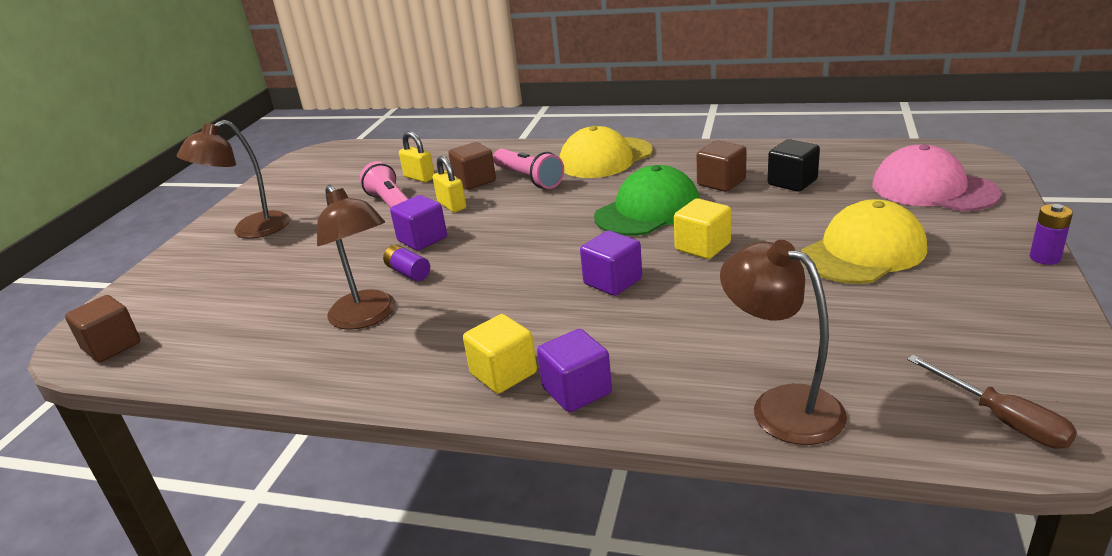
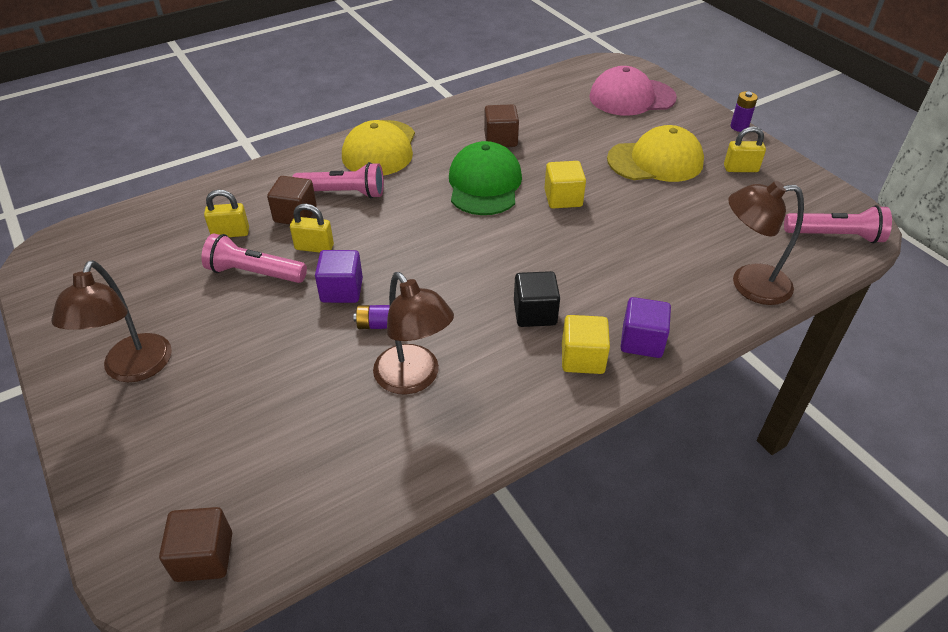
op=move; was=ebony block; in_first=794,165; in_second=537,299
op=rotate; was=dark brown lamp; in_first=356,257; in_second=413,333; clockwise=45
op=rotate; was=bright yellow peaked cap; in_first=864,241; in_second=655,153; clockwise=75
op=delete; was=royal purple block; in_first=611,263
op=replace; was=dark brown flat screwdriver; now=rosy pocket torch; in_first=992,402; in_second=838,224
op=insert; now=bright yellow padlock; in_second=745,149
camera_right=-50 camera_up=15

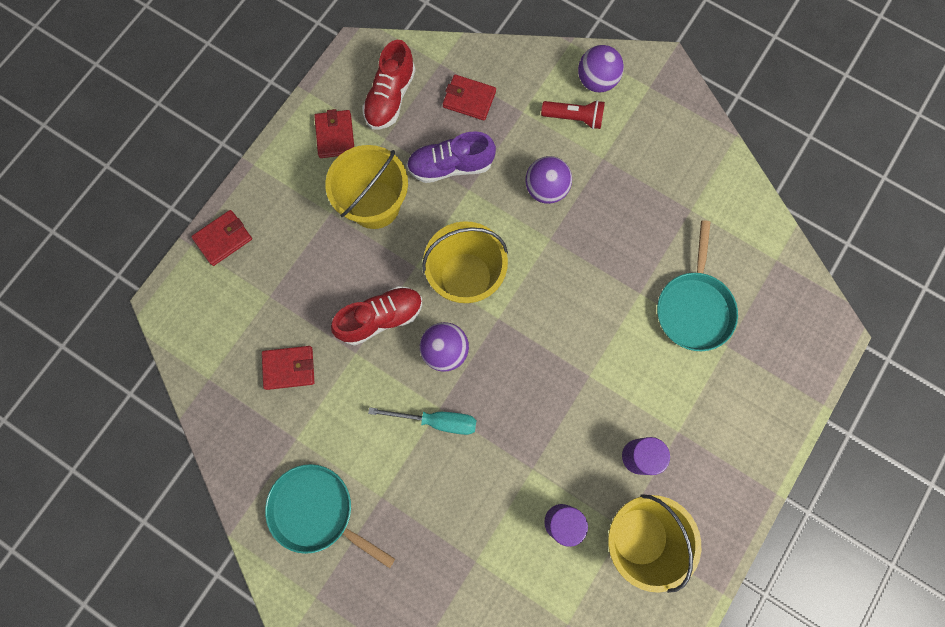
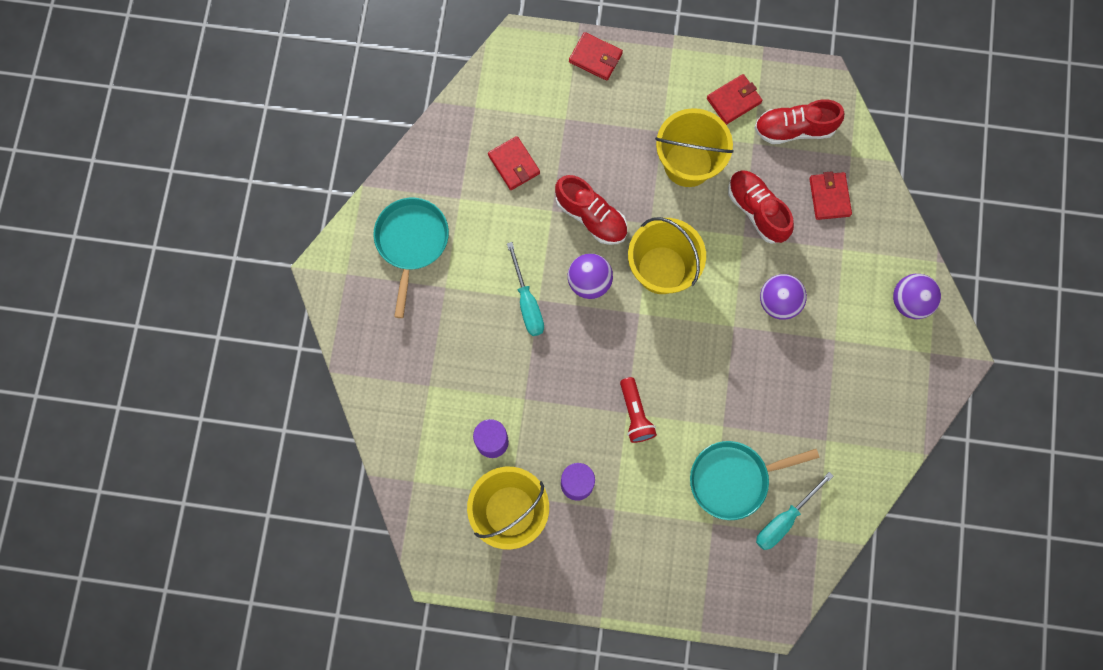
op=move; was=red pocket torch; in_first=573,114; in_second=638,410
op=recolor; was=royal purple lace-up shoe; now=red lace-up shoe; in_first=451,157; in_second=761,207
op=insert; now=aqua flat screwdriver; in_second=794,511
camera_right=65 camera_up=0

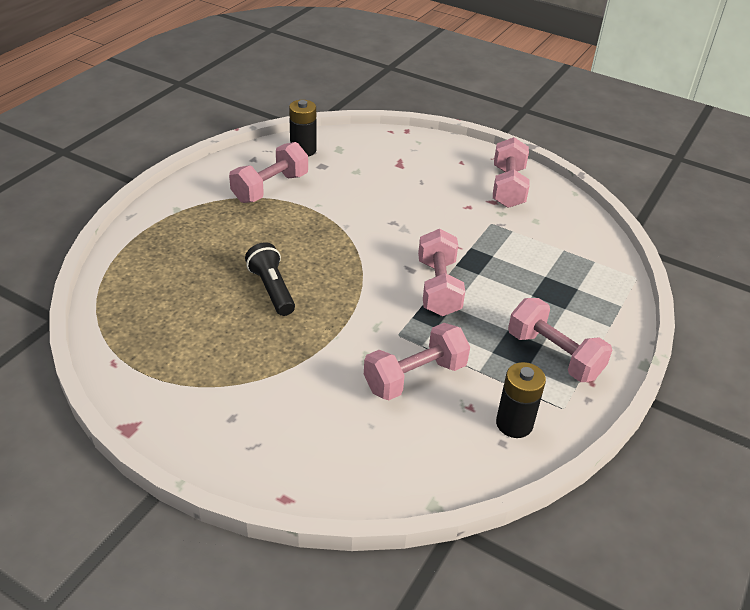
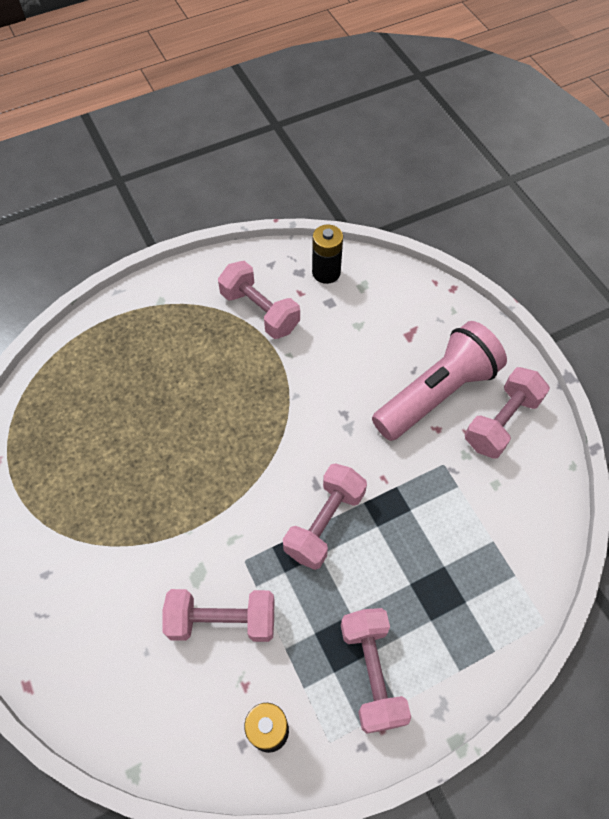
op=rotate; was=rosy dumbbell; in_first=268,172; in_second=259,300; clockwise=60
op=delete; was=ebony pocket torch; in_first=270,279
op=insert; now=rosy pocket torch; in_second=439,381
camera_right=35 camera_up=20

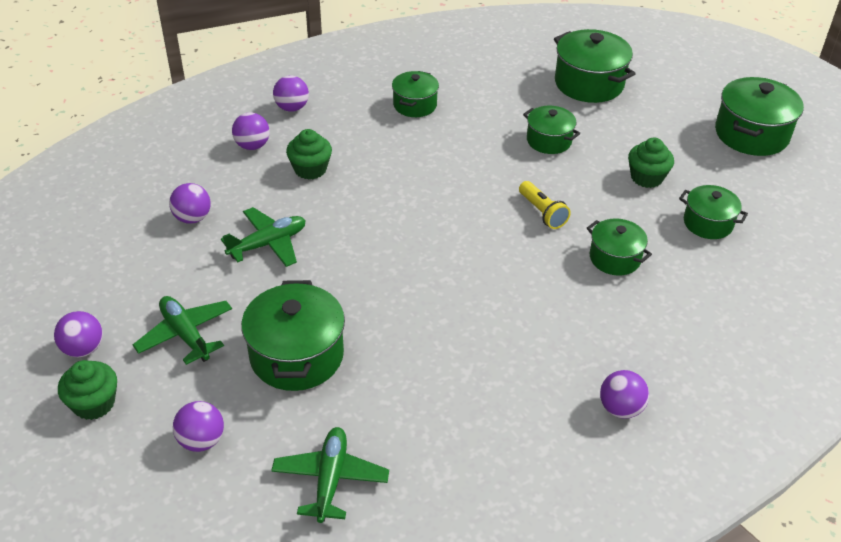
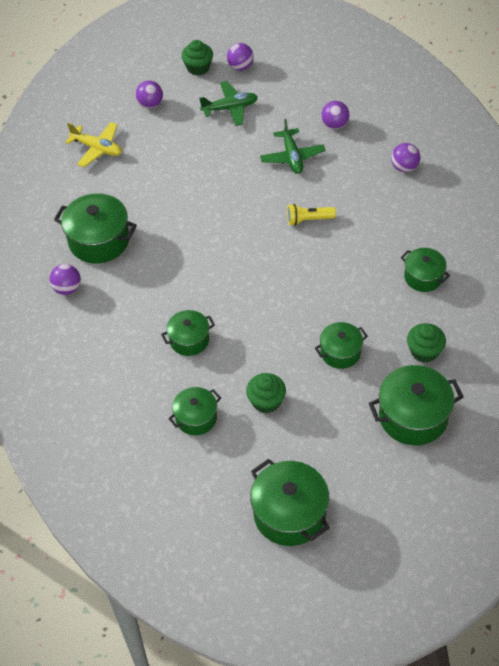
op=delete; was=royal purple ball; in_first=291,93
op=move; was=emerald muffin; in_first=309,154; in_second=426,343
op=move; was=bright yellow pocket torch; in_first=545,205; in_second=311,215
op=move; was=emerald stockpot; in_first=293,335; in_second=95,228
op=recolor; was=emerald plane; now=bright yellow plane; in_first=330,475; in_second=93,144
camera_right=115 camera_up=10

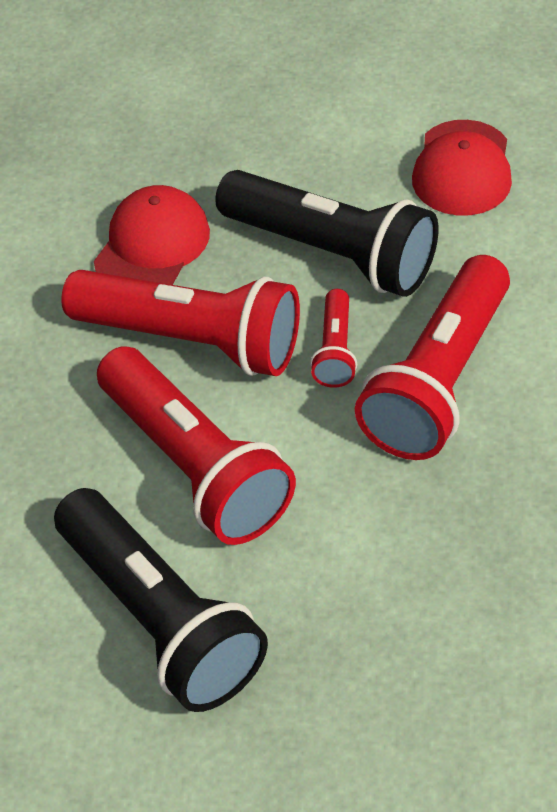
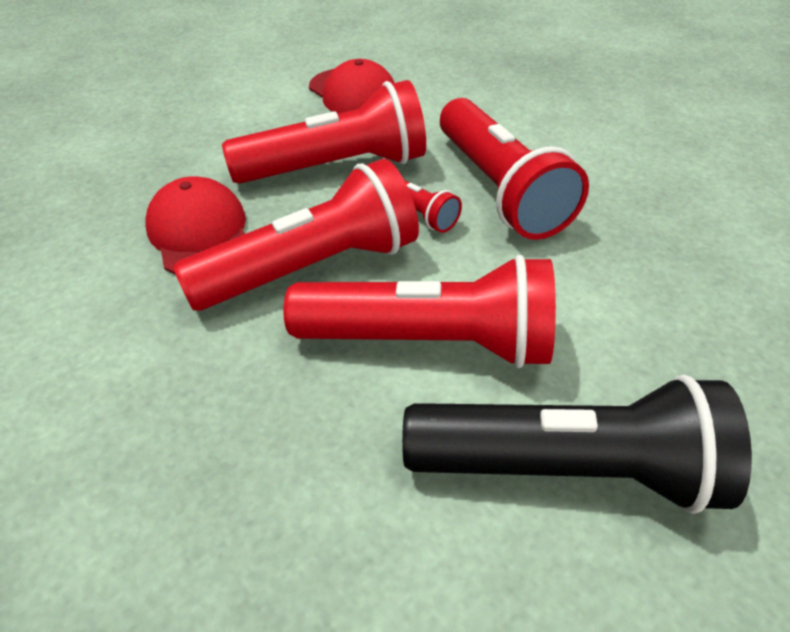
op=recolor; was=ebony pocket torch; now=red pocket torch; in_first=326,233; in_second=324,132
camera_right=-50 camera_up=-5

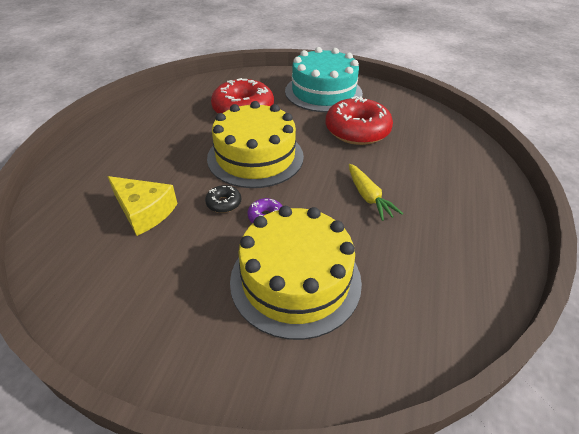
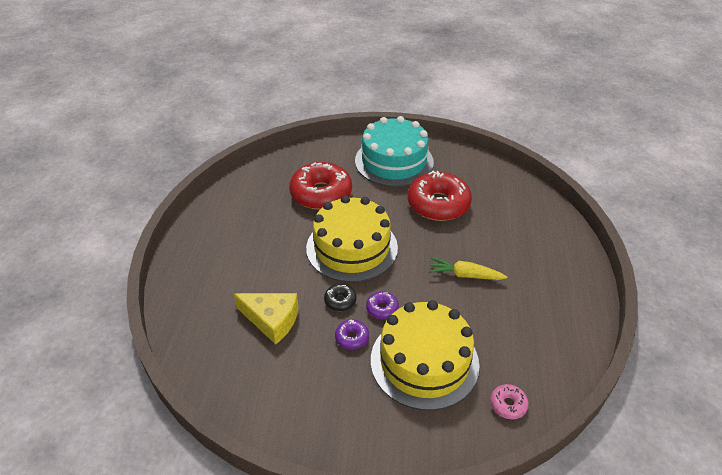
op=rotate; was=bright yellow toy carrot; in_first=376,192; in_second=468,268; clockwise=135
op=insert; now=royal purple glazed donut; in_second=352,335
op=insert; now=rosy glazed donut; in_second=509,401
camera_right=-10 camera_up=0

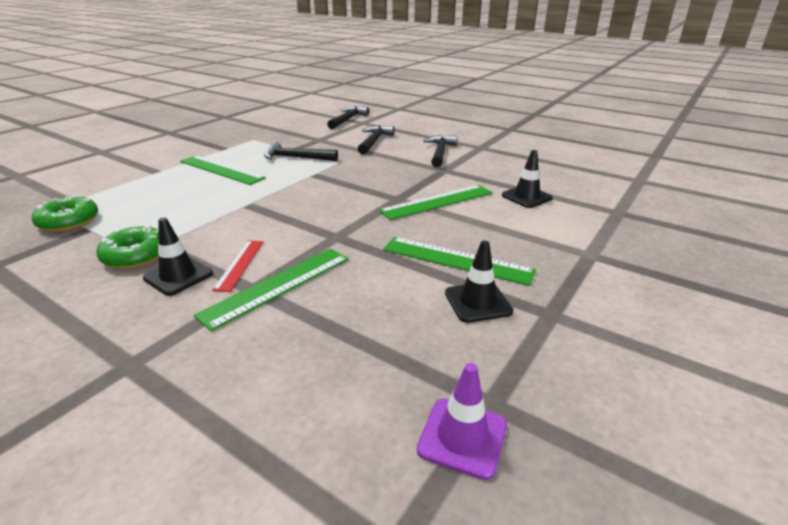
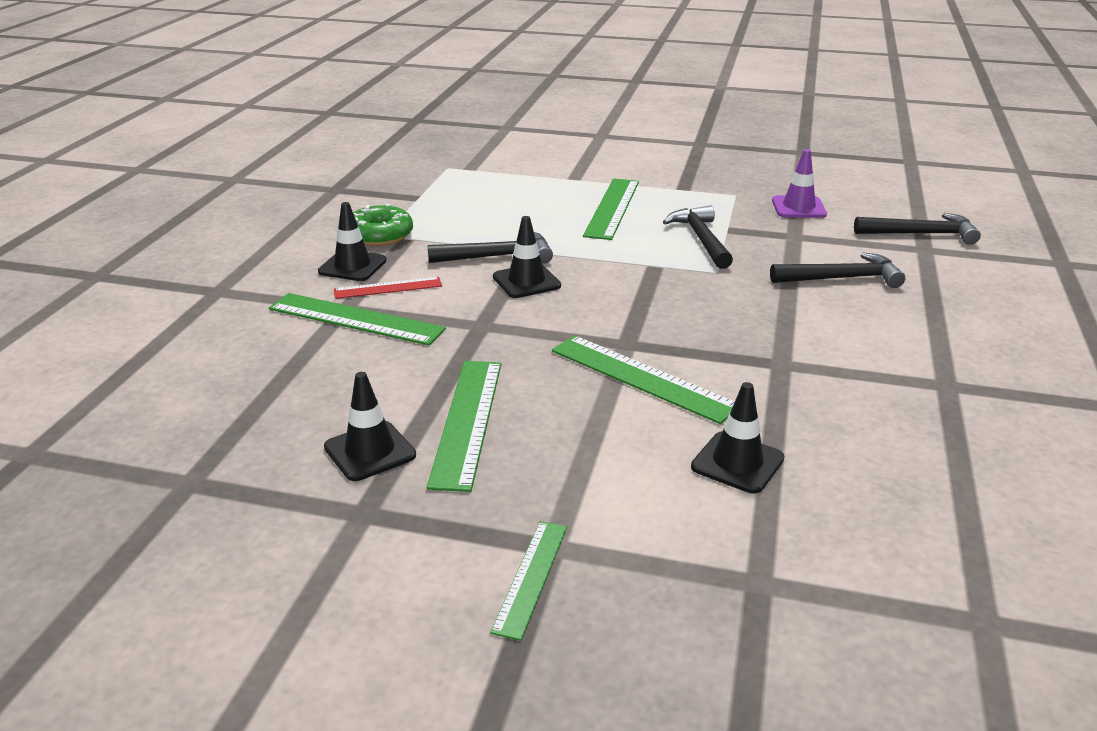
op=move; was=ebony claw hammer; in_first=440,151; in_second=490,248
op=delete; was=emerald glazed donut; in_first=65,213
op=move; was=royal purple traffic cone; in_first=462,421; in_second=799,183
op=insert; now=ebony traffic cone; in_second=527,257
op=insert; now=emerald straightedge; in_second=528,581
camera_right=70 camera_up=0

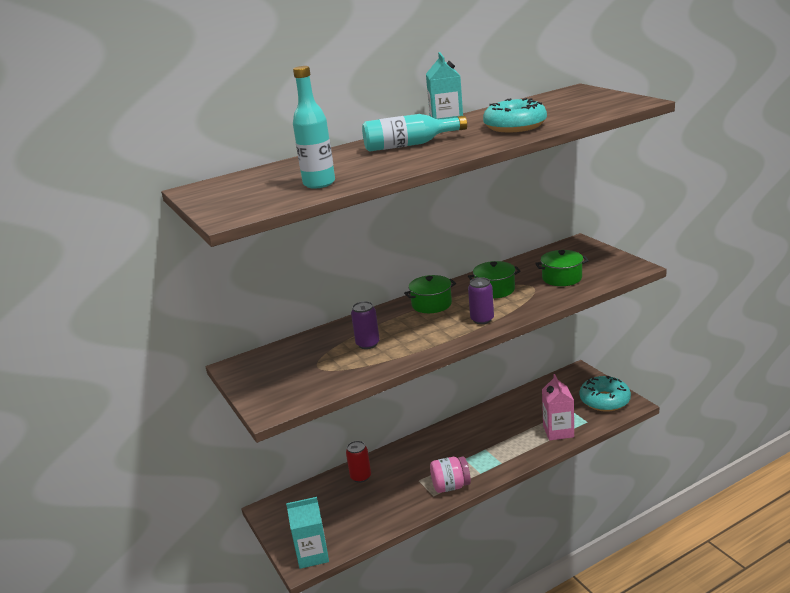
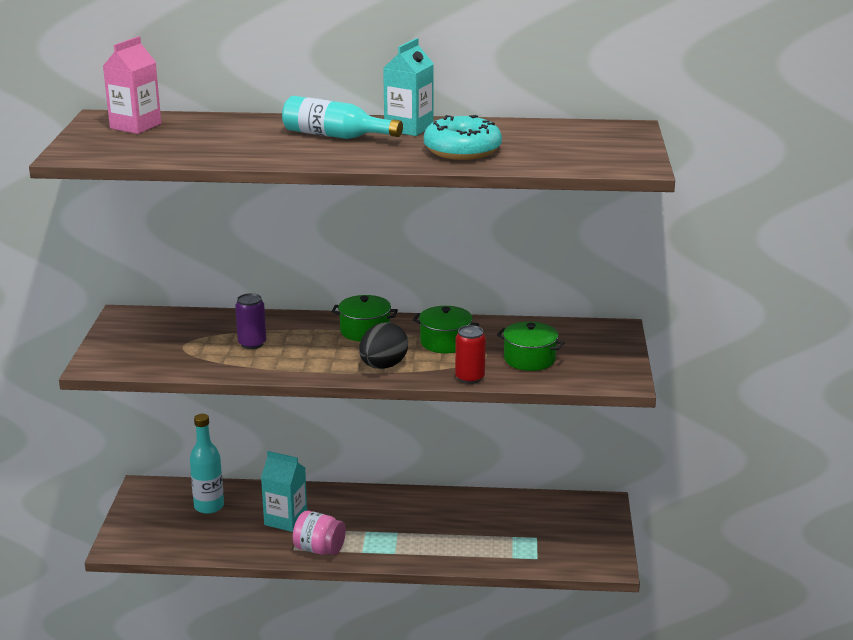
op=move; was=aqua flask; in_first=314,127; in_second=207,464
op=replace; was=royal purple tin; now=ebony egg; in_first=481,300; in_second=383,345
op=move; was=rosy carton; in_first=558,407; in_second=132,85
op=delete; was=aqua glazed donut; in_first=605,394
op=move; was=red tin; in_first=358,462; in_second=470,354
op=move; was=aqua carton; in_first=307,533; in_second=284,491
camera_right=30 camera_up=0

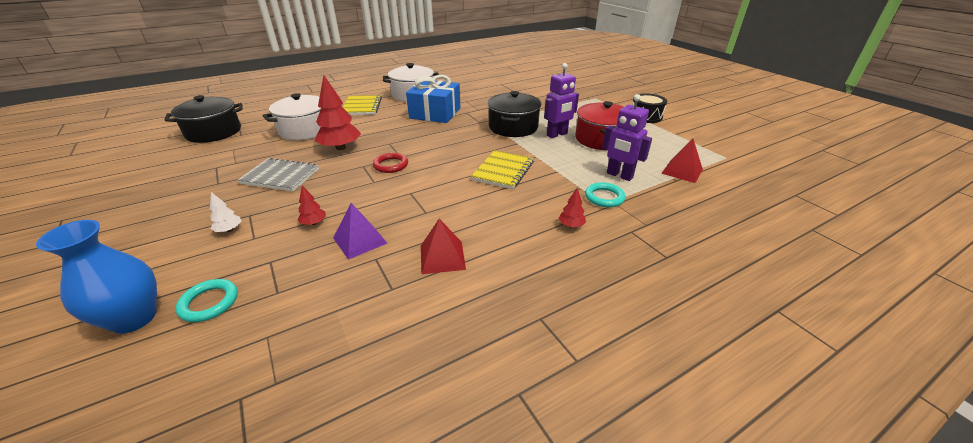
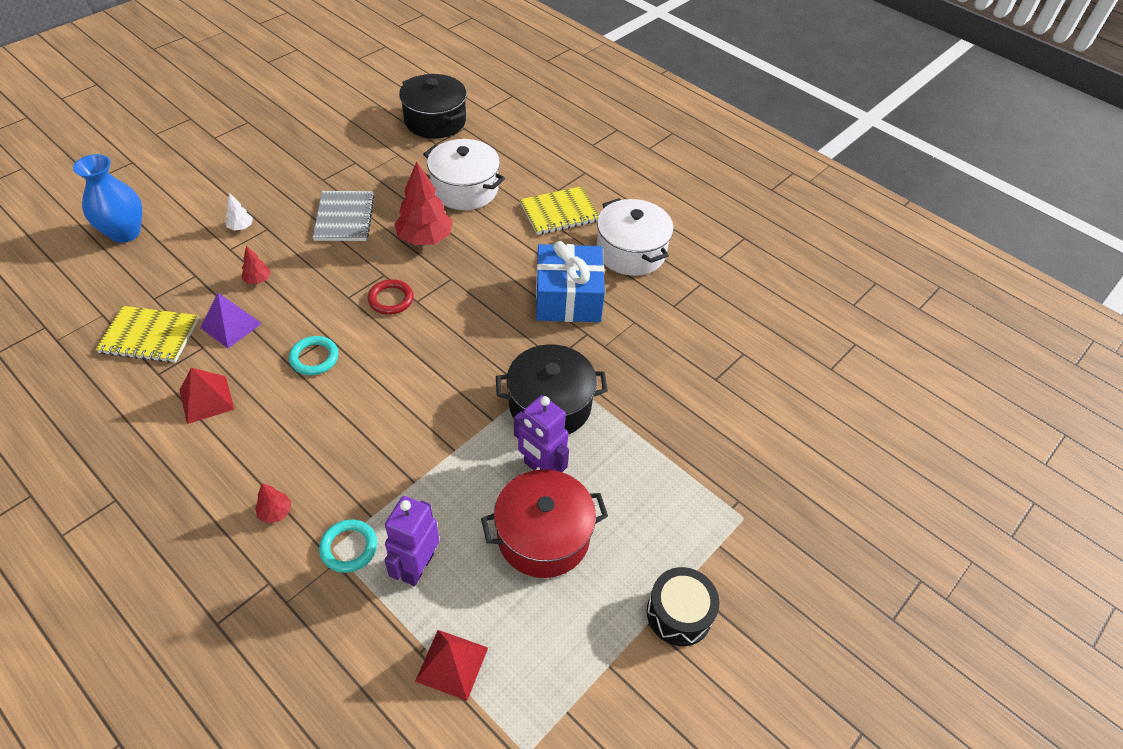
op=move; was=bright yellow notebook; in_first=502,169; in_second=147,334
op=move; was=aqua hoop; in_first=207,300; in_second=313,355
camera_right=70 camera_up=15

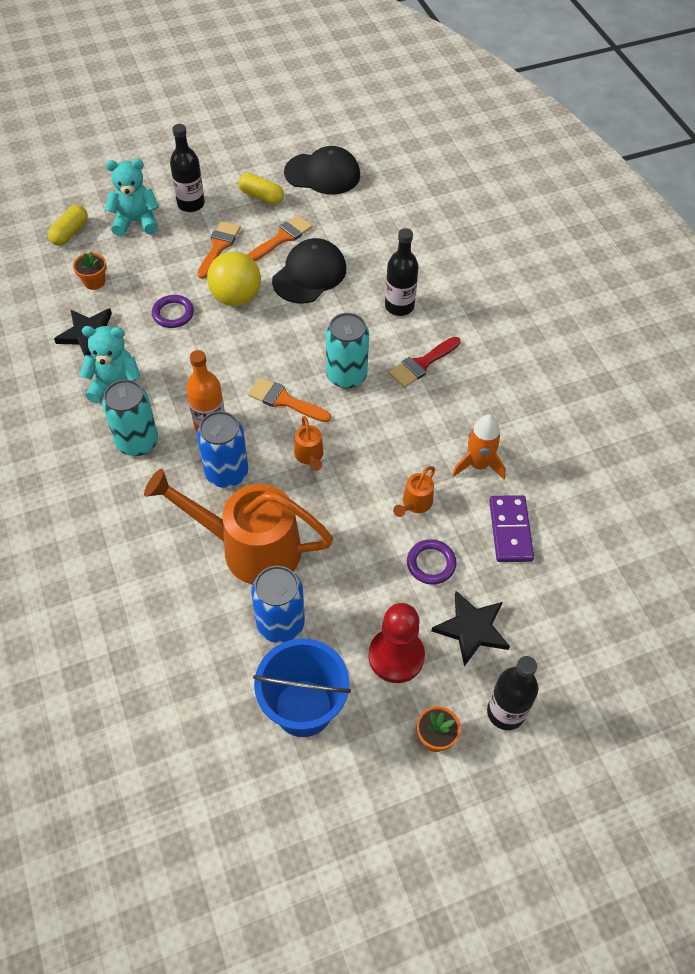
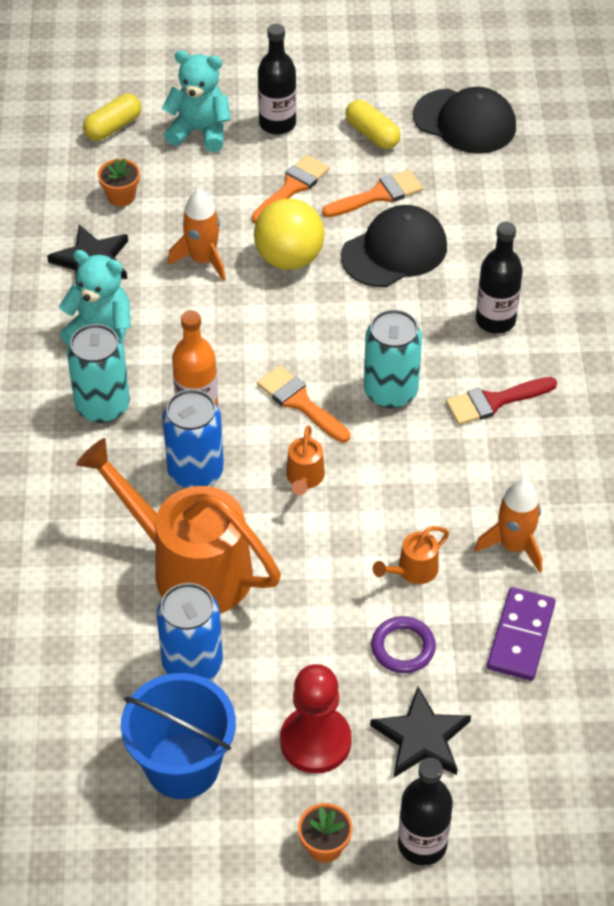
op=replace; was=royal purple hoop; now=orange-coloured rocket; in_first=173,311; in_second=197,235
camera_right=20 camera_up=-5

